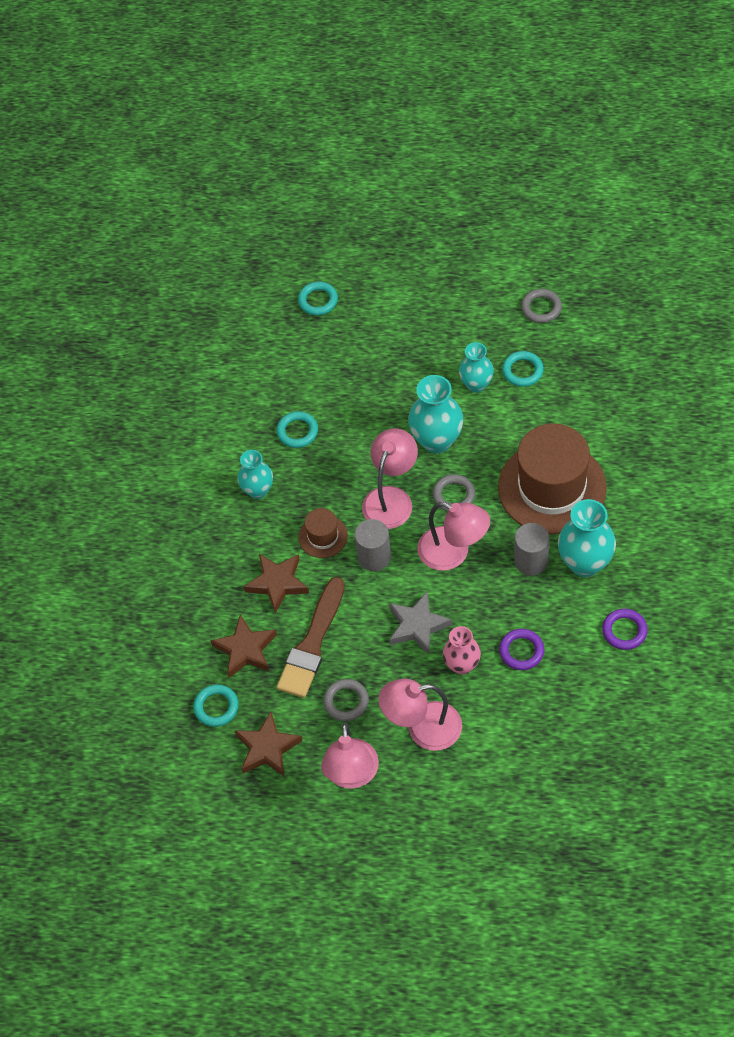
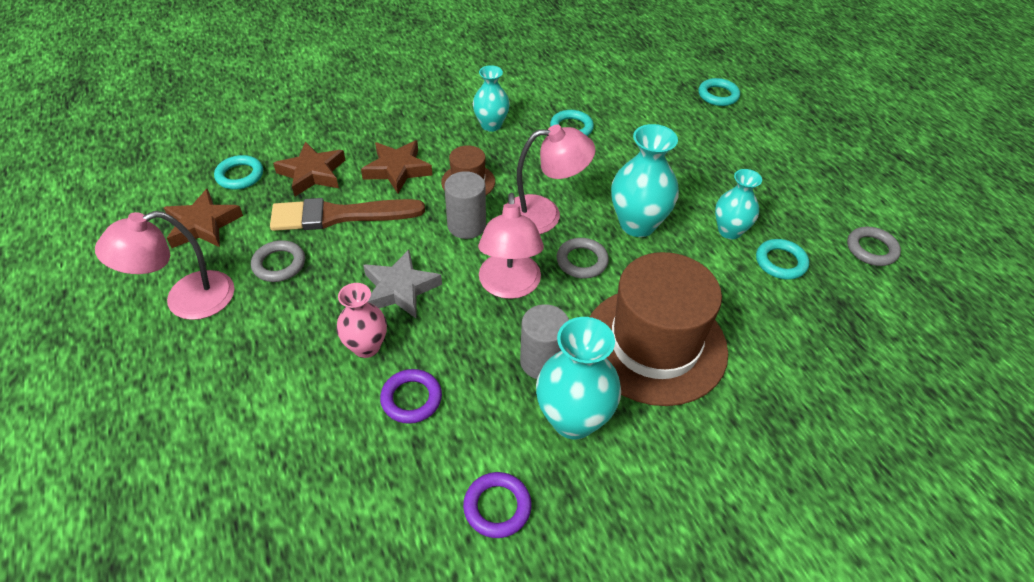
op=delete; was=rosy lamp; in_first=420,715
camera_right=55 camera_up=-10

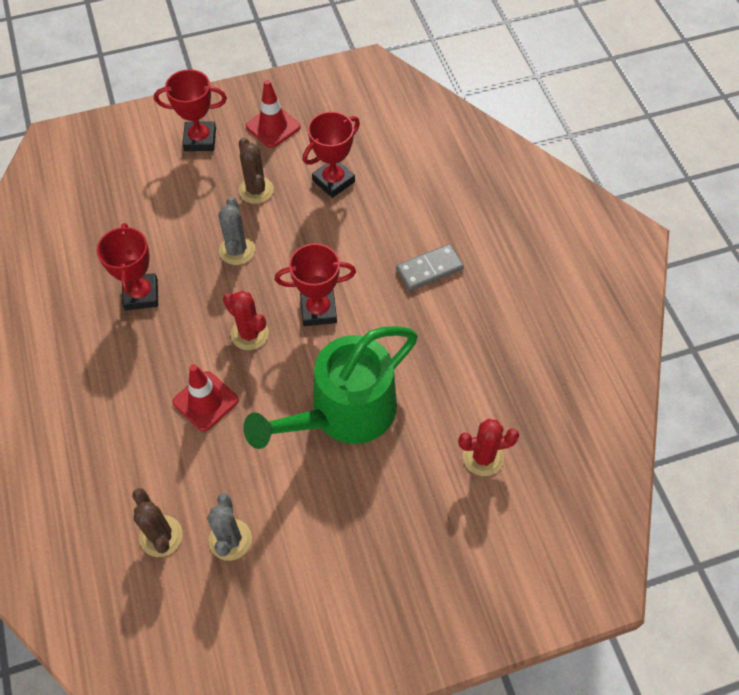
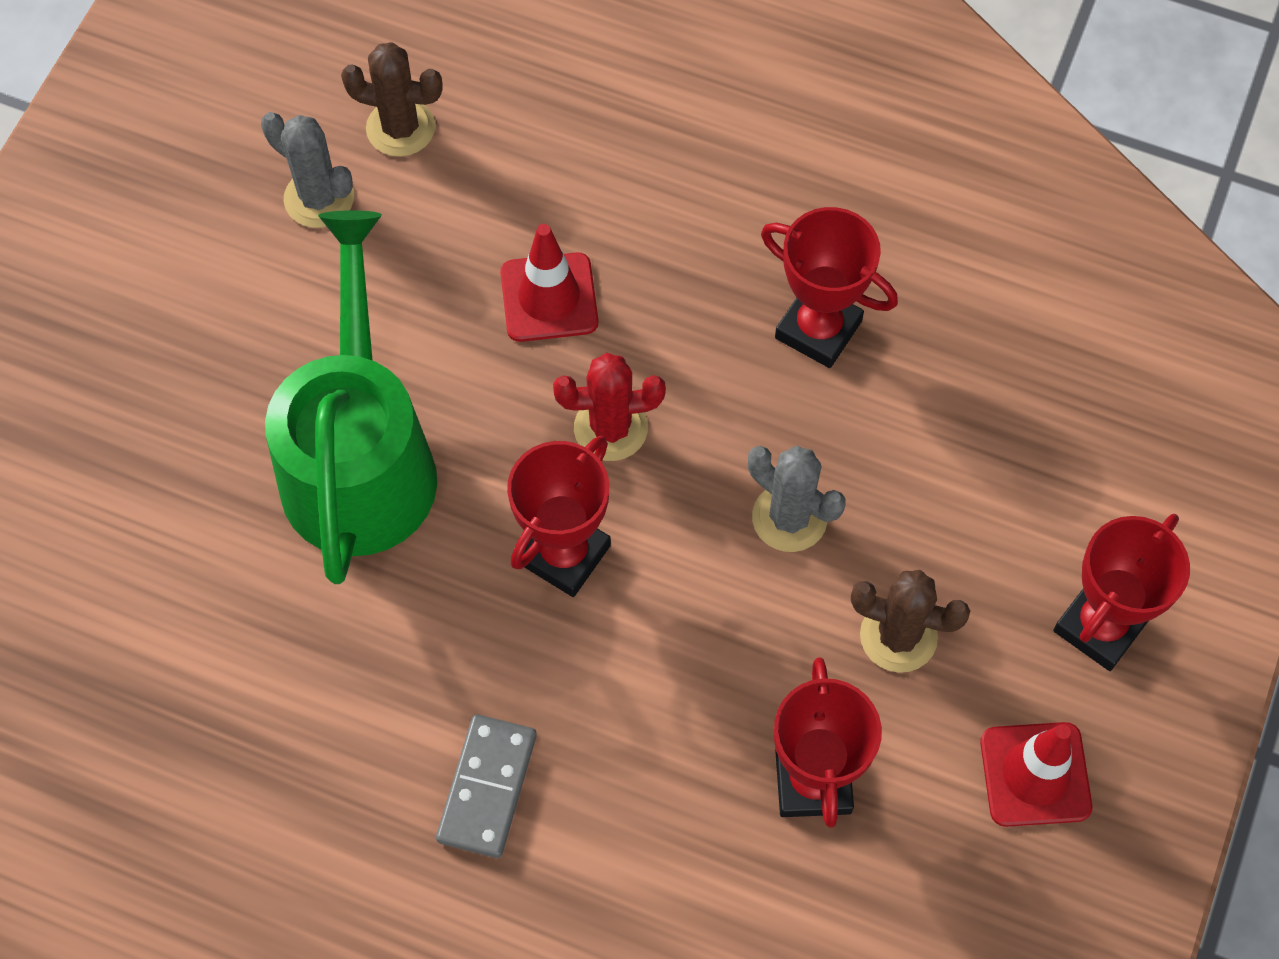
op=delete; was=red saguaro cactus; in_first=488,447
camera_right=130 camera_up=5

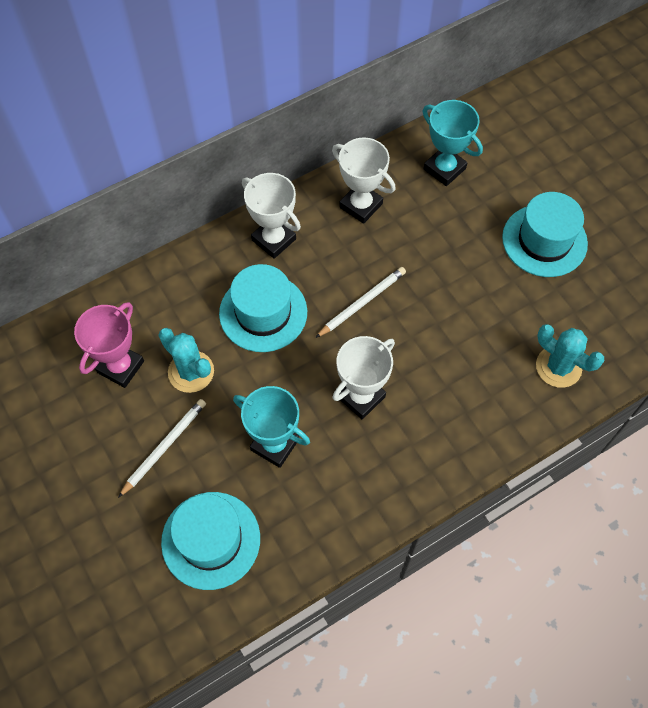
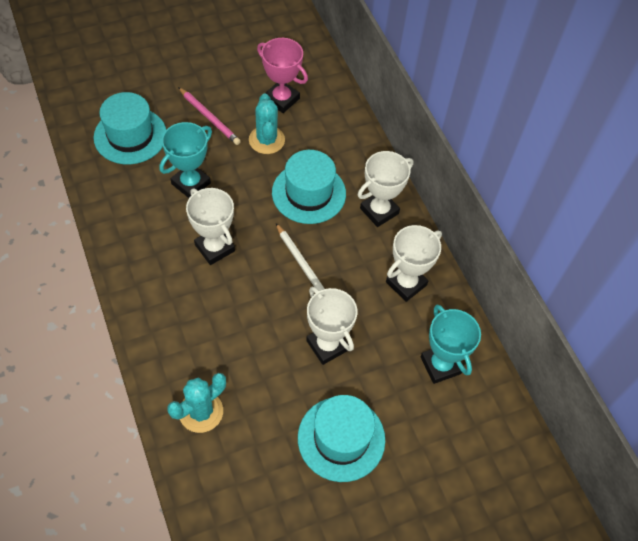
op=rotate; was=aqua prize cup; in_first=452,143; in_second=451,344; clockwise=-75
op=rotate; was=aqua saguaro cactus; in_first=186,360; in_second=267,123; clockwise=-60
op=recolor; was=pure white lead pencil; now=rosy lead pencil; in_first=162,448; in_second=209,116
op=insert; now=pure white prize cup; in_second=331,326
camera_right=95 camera_up=-5

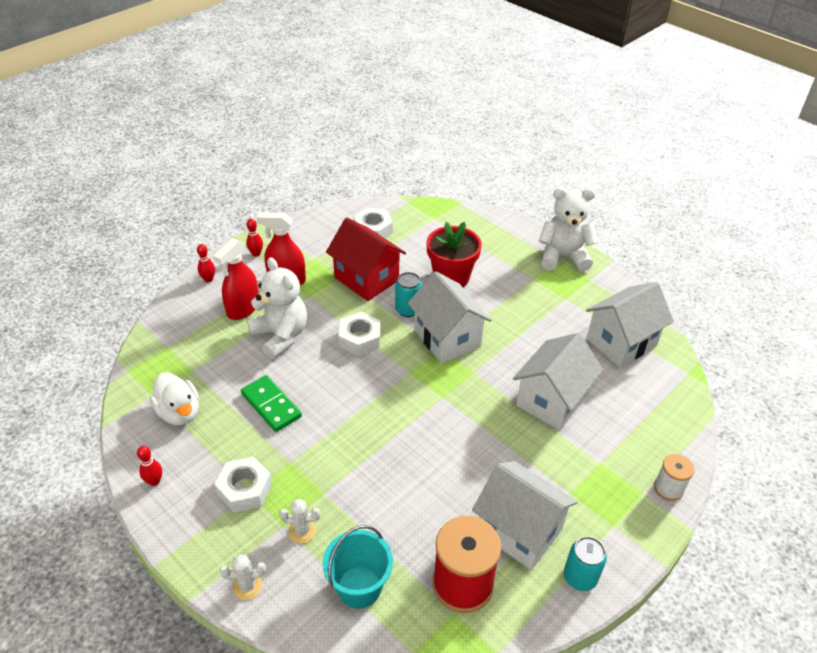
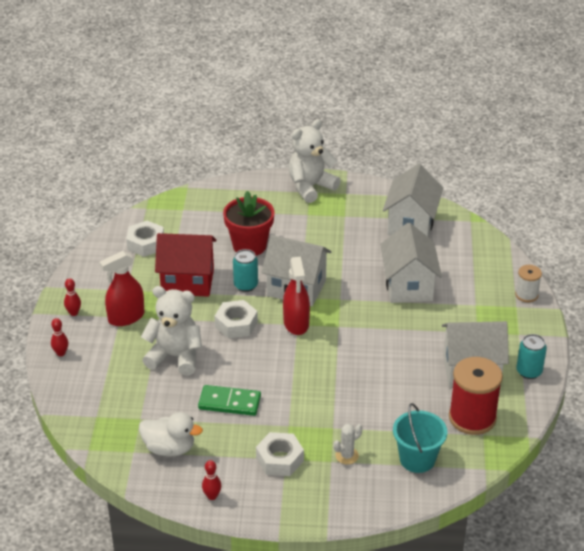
op=move; was=red sprayer; in_first=236,279; in_second=296,296
op=delete; was=pure white saguaro cactus; in_first=243,577
camera_right=-40 camera_up=-5

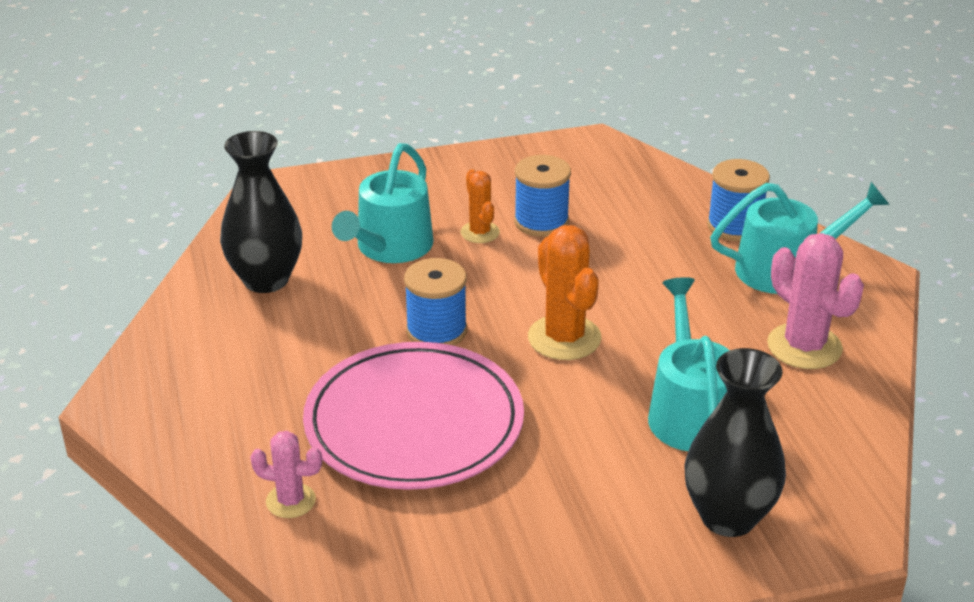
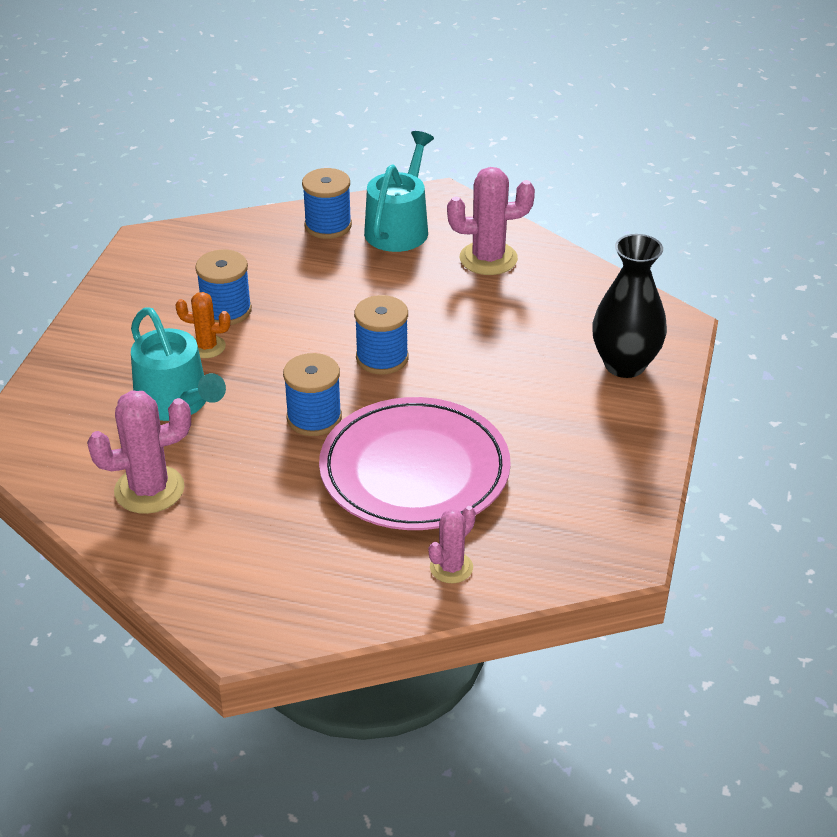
op=replace; was=ebony flower vase; now=rosy saguaro cactus; in_first=261,212; in_second=139,452
op=replace; was=orange-coloured saguaro cactus; now=cobalt reel of thread; in_first=565,292; in_second=381,334
op=delete; was=aqua watering pot; in_first=689,364
camera_right=-60 camera_up=5

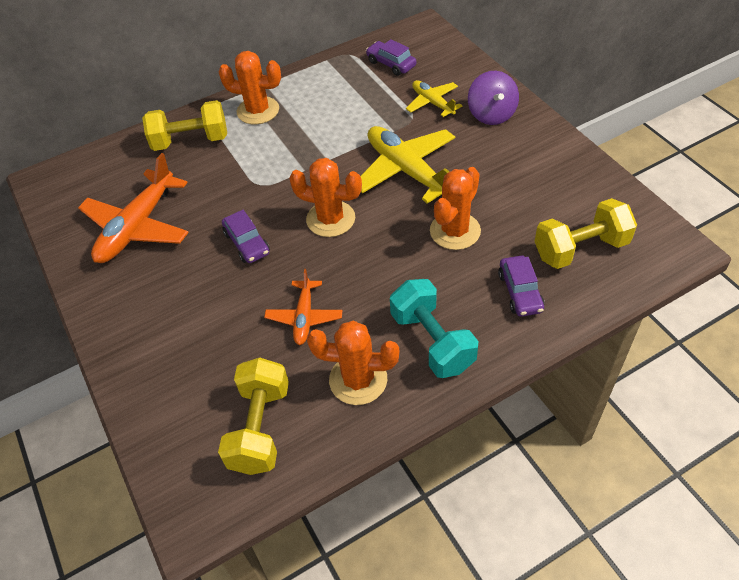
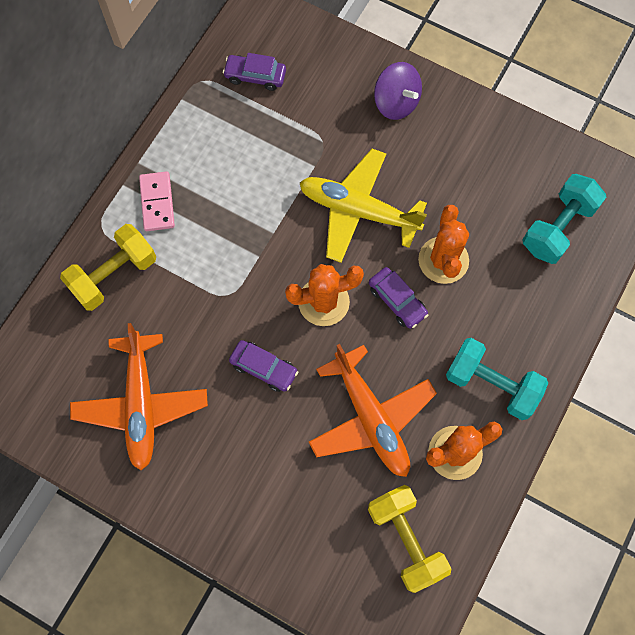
op=replace; was=orange-coloured saguaro cactus; now=rosy domino tile; in_first=250,87; in_second=157,201
op=delete; was=bright yellow plane; in_first=434,98
op=recolor; was=bright yellow dumbbell; now=aqua dumbbell; in_first=586,233; in_second=564,219
op=move; was=royal purple automobile; in_first=521,286; in_second=399,298
op=resize; was=orange-coloured plane; in_first=303,307; in_second=373,410; ratio=1.79
camera_right=-35 camera_up=20

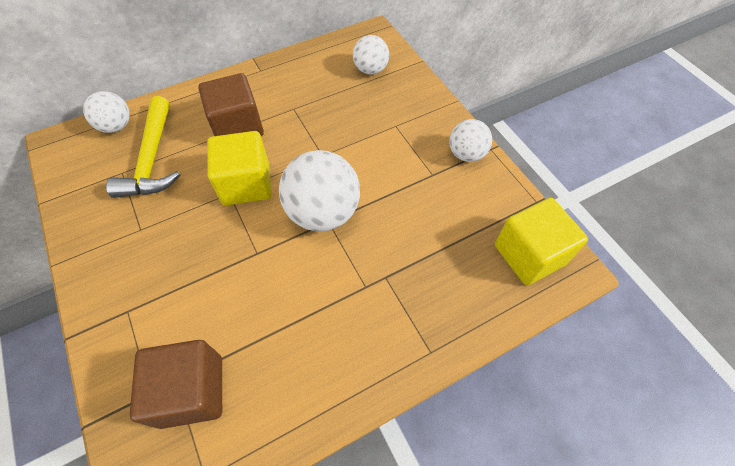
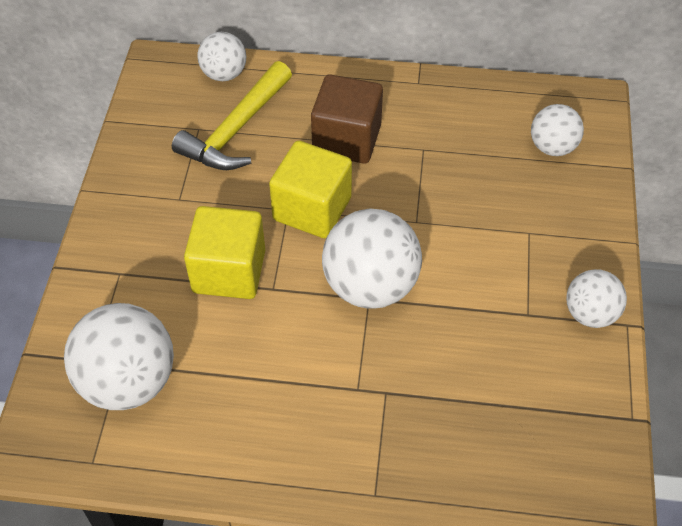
op=move; was=bright yellow block; in_first=541,241; in_second=224,252
op=replace; was=dark brown block; now=pure white ball; in_first=176,384; in_second=119,356
camera_right=35 camera_up=-5

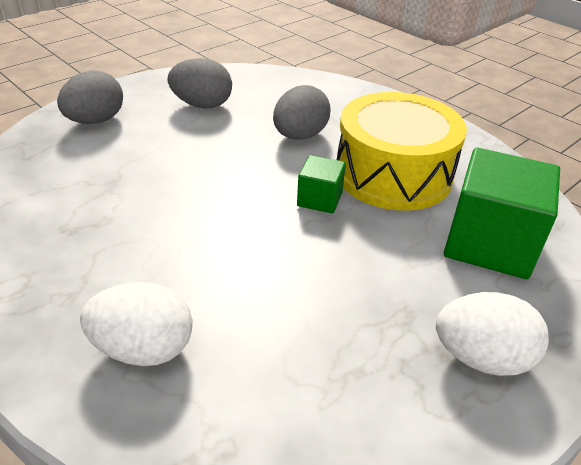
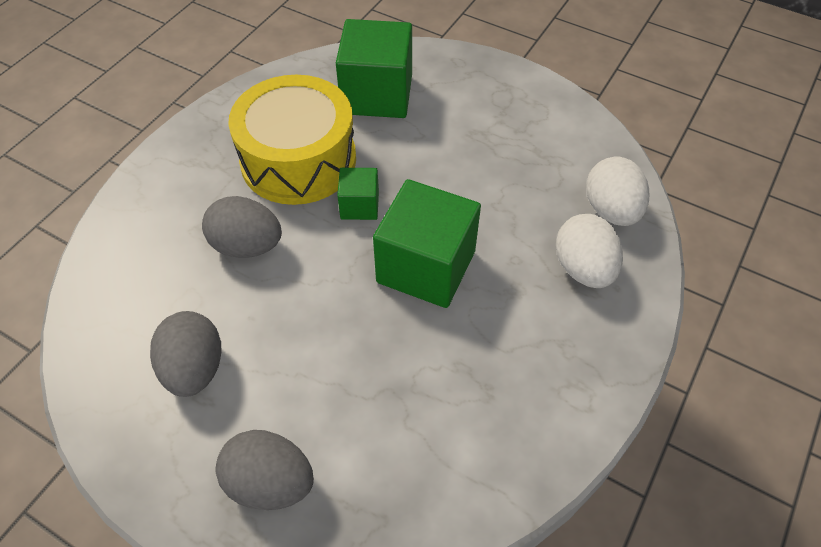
op=move; was=pure white egg; in_first=492,334; in_second=617,191
op=insert; now=emerald block; in_second=427,243
camera_right=-105 camera_up=15

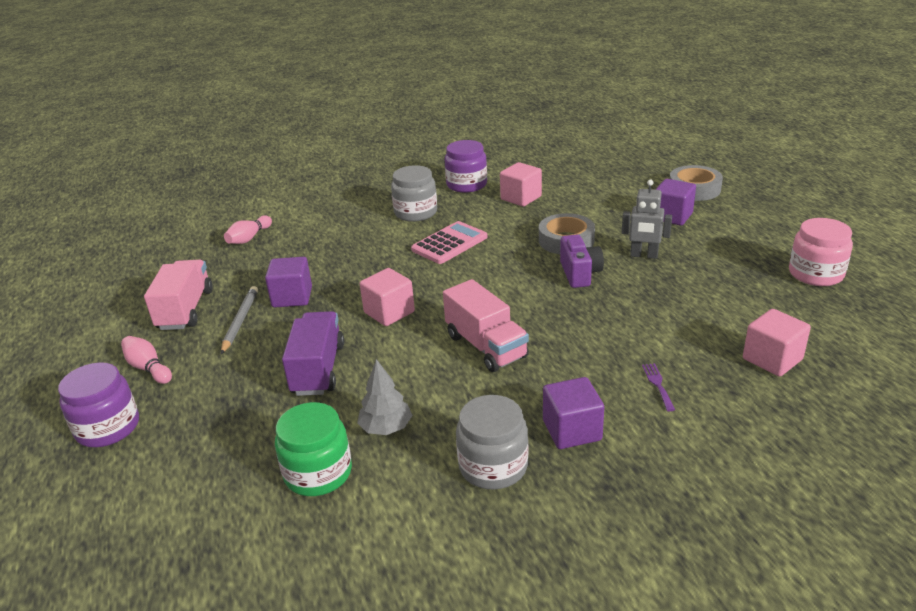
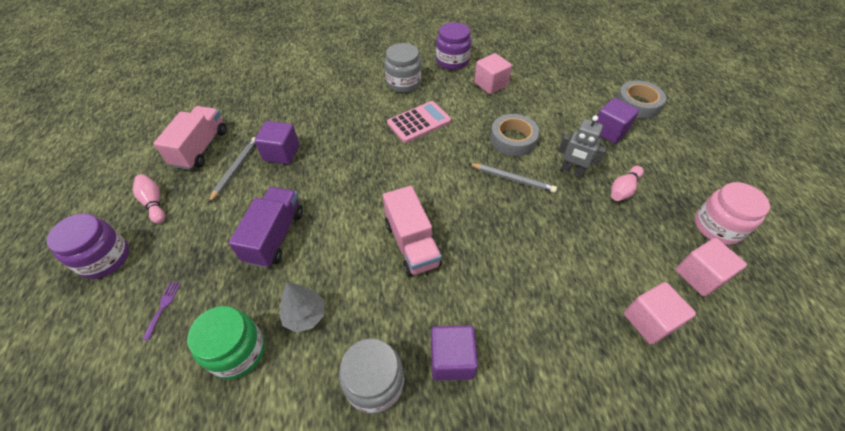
op=move; was=rosy skittle; in_first=248,229; in_second=627,183
op=replace; was=royal purple photo camera; now=grey lead pencil; in_first=582,261; in_second=512,178
op=move; was=rosy block; in_first=387,297; in_second=711,267
op=move; was=royal purple dinner fork; in_first=658,387; in_second=161,311
camera_right=10 camera_up=20

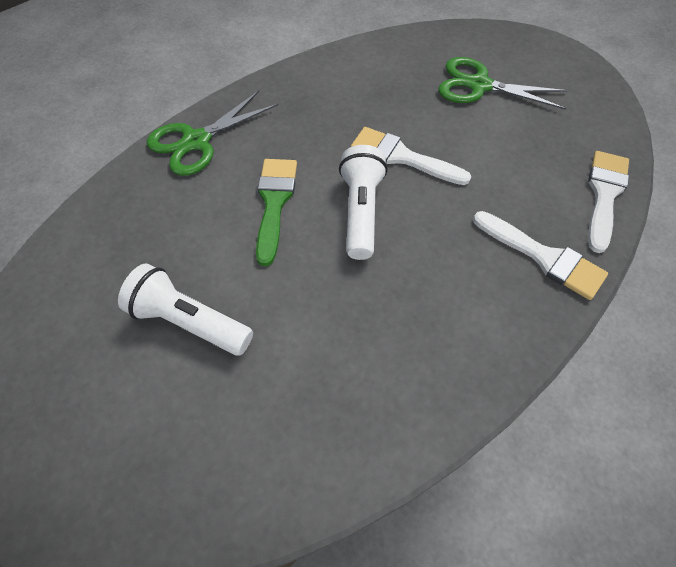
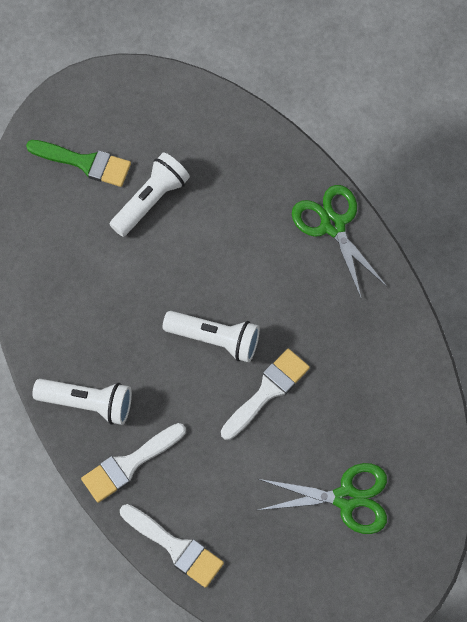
op=rotate; was=emerald scissors; in_first=503,83; in_second=322,498; clockwise=60
op=move; was=emerald paintbrush; in_first=276,212; in_second=78,163
op=insert; now=pure white pocket torch; in_second=82,402
camera_right=105 camera_up=10

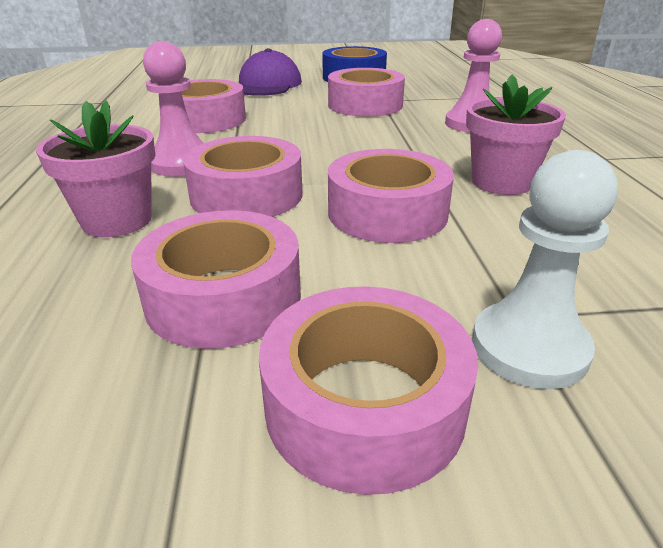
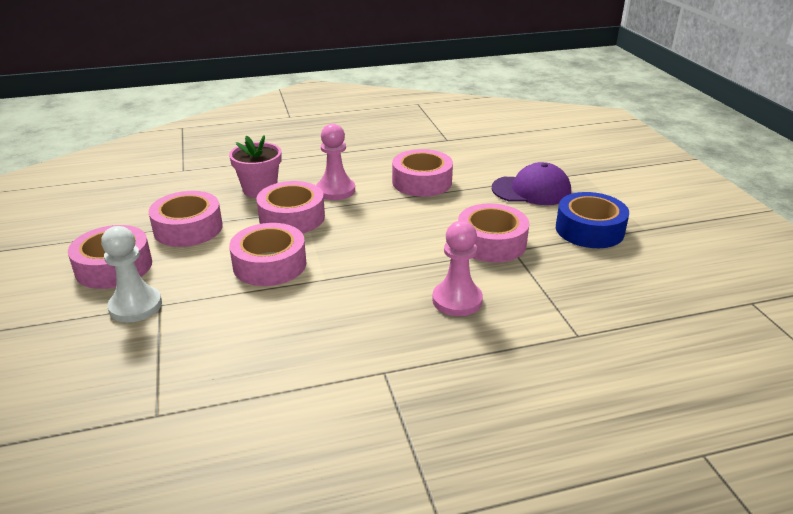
op=delete; was=rosy flower pot; in_first=516,135
camera_right=80 camera_up=0

